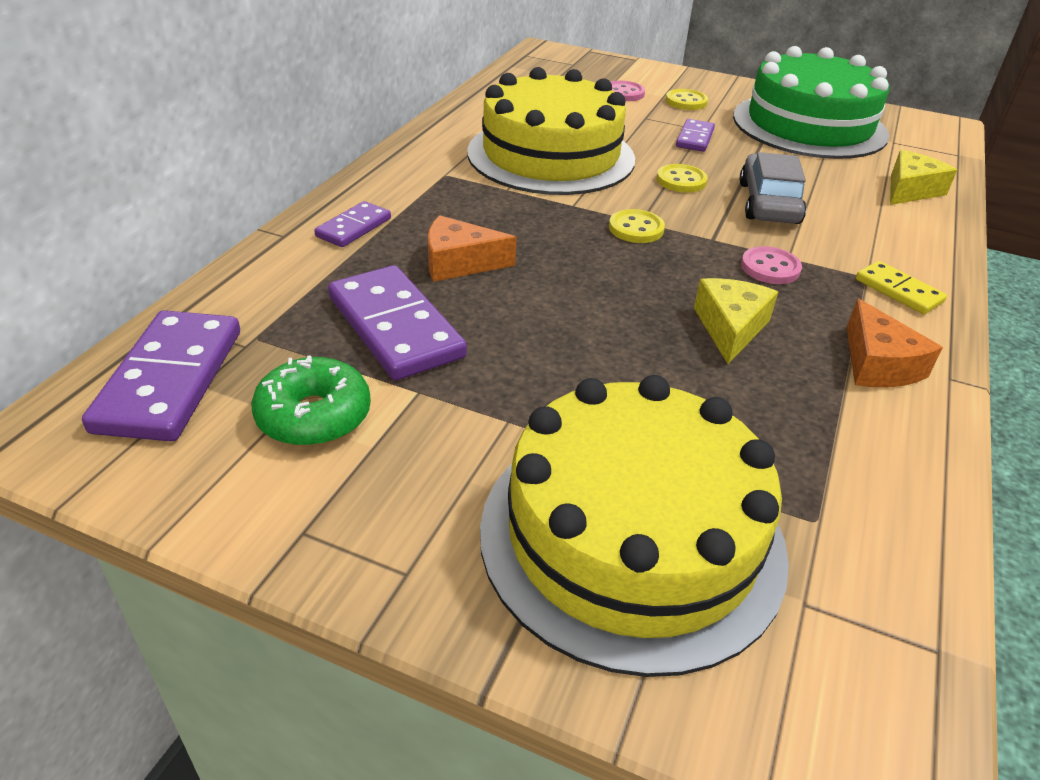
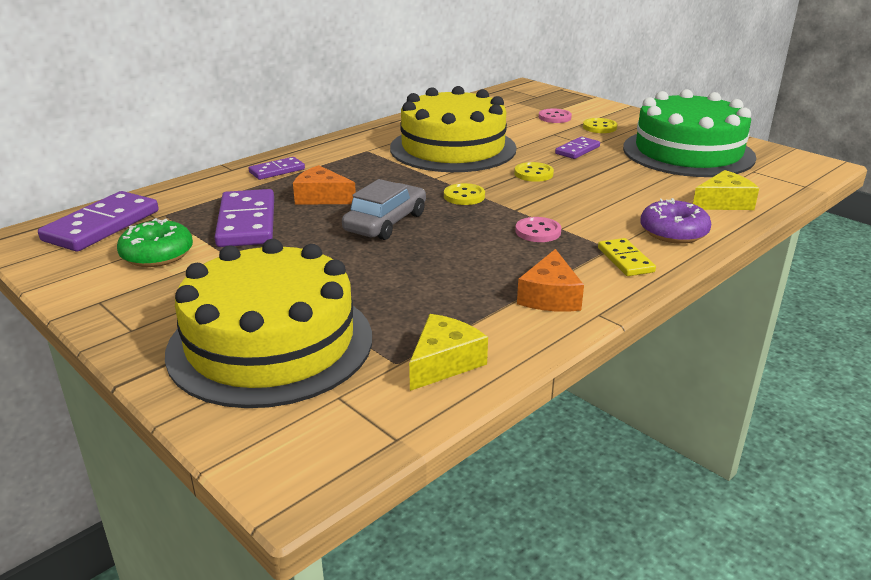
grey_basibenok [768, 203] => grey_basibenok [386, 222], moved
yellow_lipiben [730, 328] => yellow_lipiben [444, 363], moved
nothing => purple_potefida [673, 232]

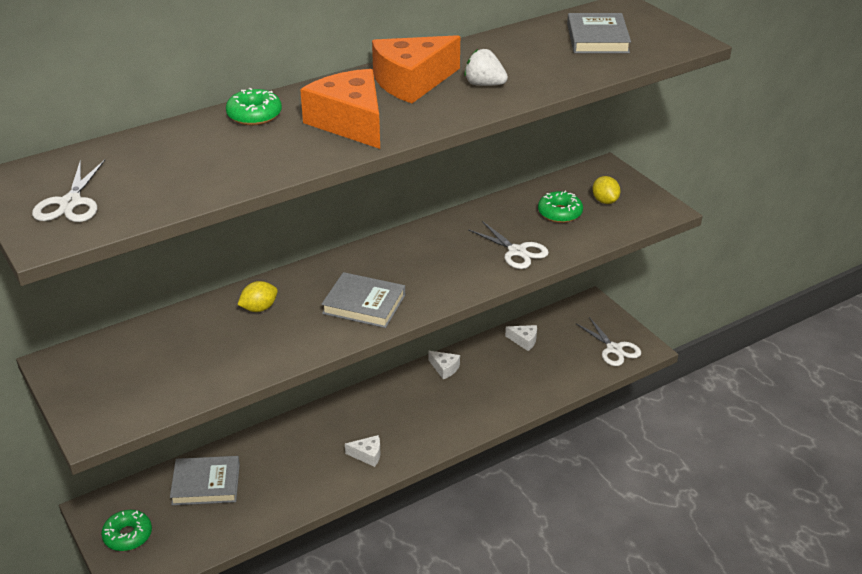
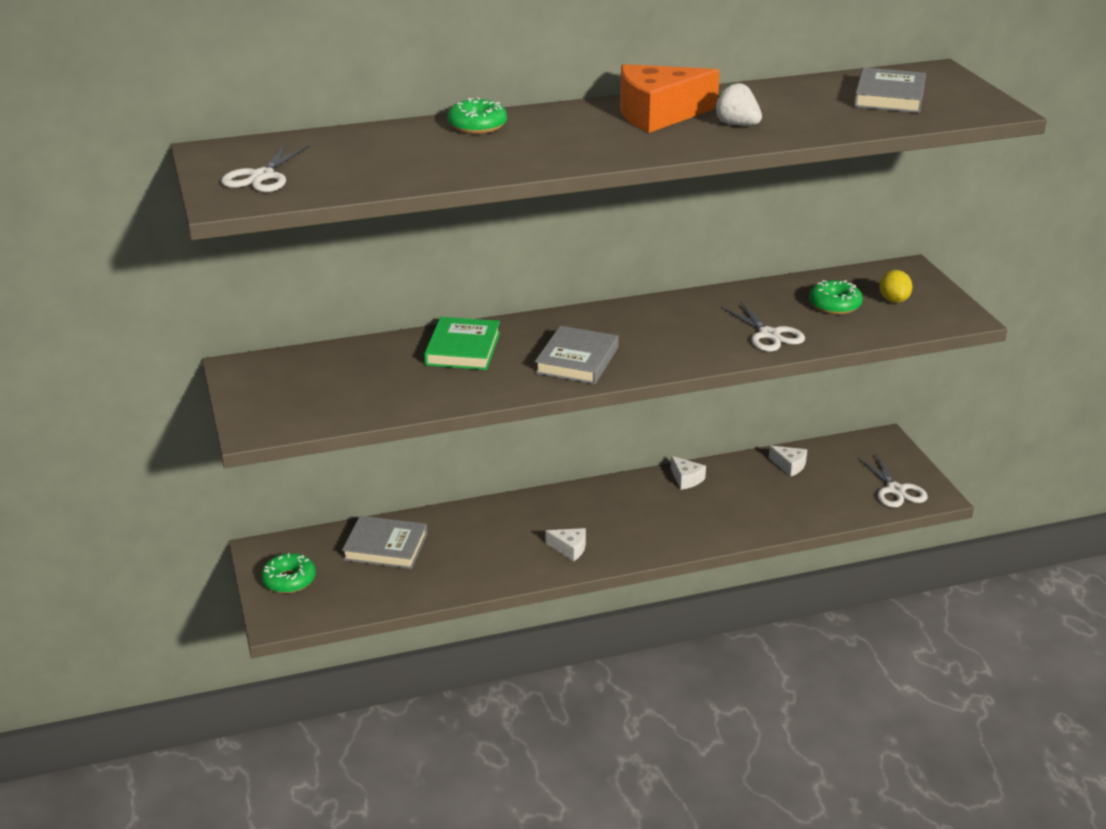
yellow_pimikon [259, 308] => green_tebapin [463, 349]
grey_tebapin [364, 304] => grey_tebapin [577, 360], 75 degrees clockwise
orange_lipiben [350, 122] => nothing

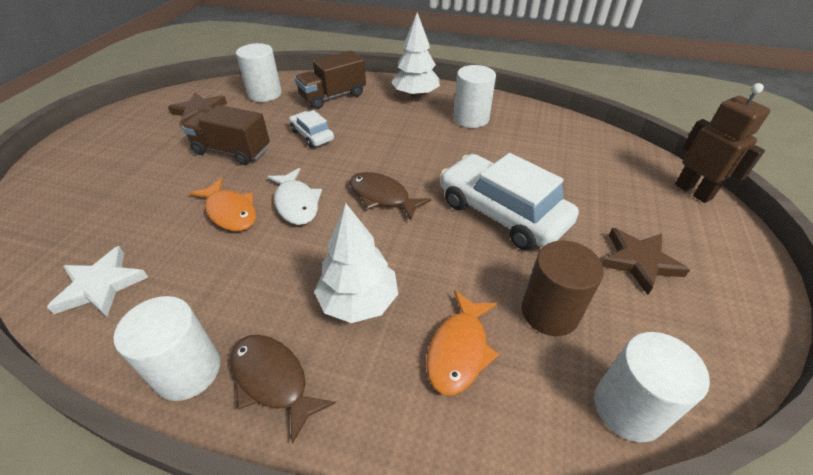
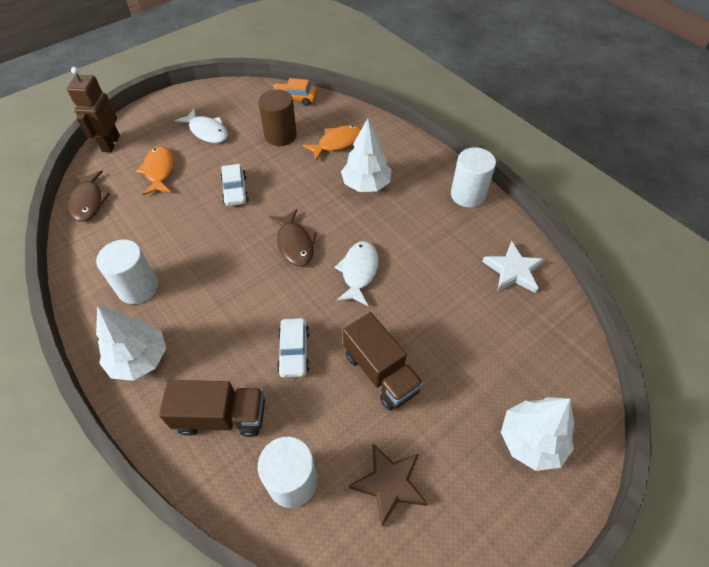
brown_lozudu [273, 380] => brown_lozudu [88, 201], moved
orange_lozudu [230, 212] => orange_lozudu [159, 171], moved
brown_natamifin [639, 261] => white_lozudu [207, 131]
white_basibenok [502, 213] => white_basibenok [235, 190], x0.51
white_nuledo [628, 408] => orange_basibenok [295, 98]
nothing => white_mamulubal [531, 441]

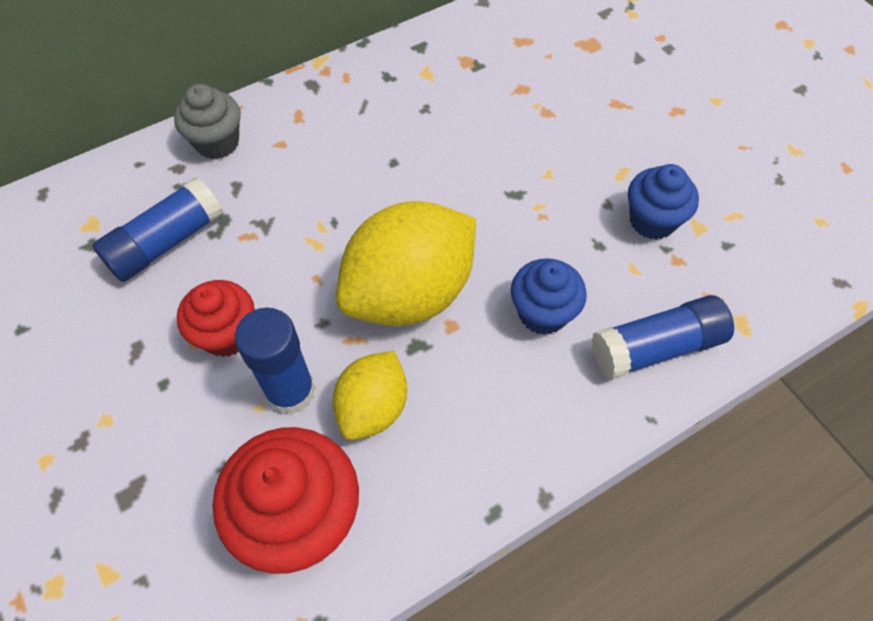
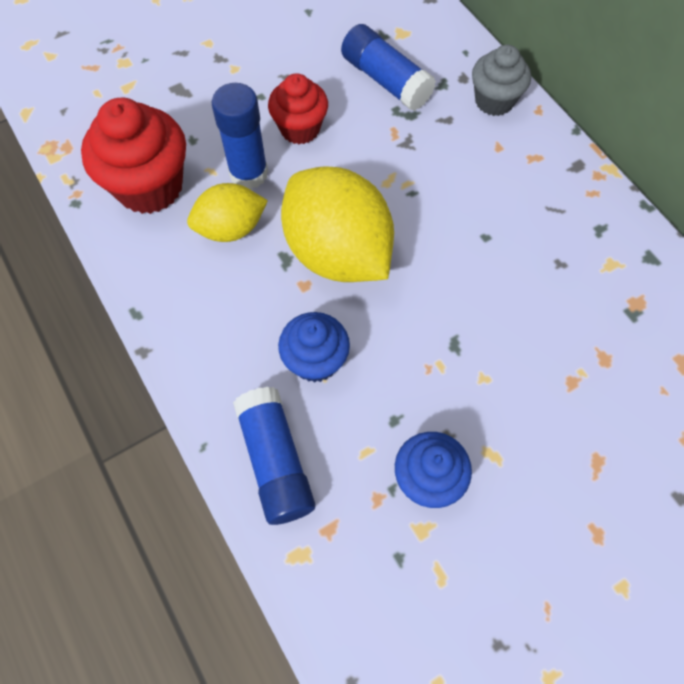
yellow_pimikon [373, 407] => yellow_pimikon [231, 228], 45 degrees counterclockwise

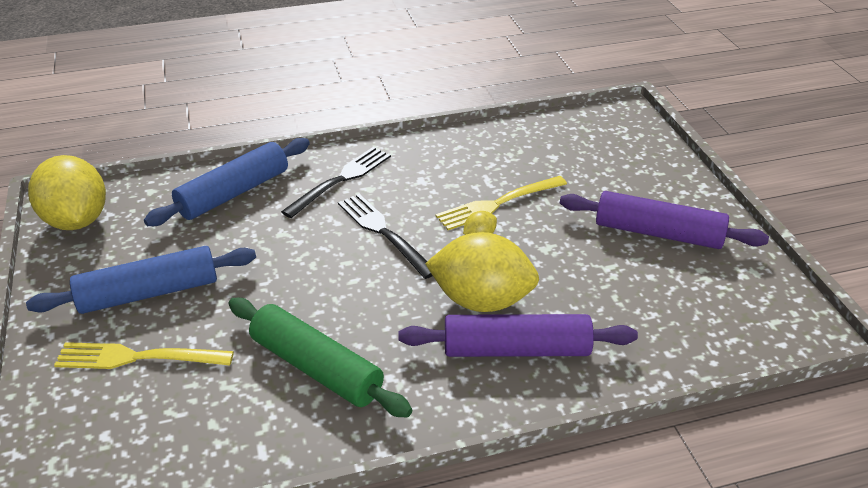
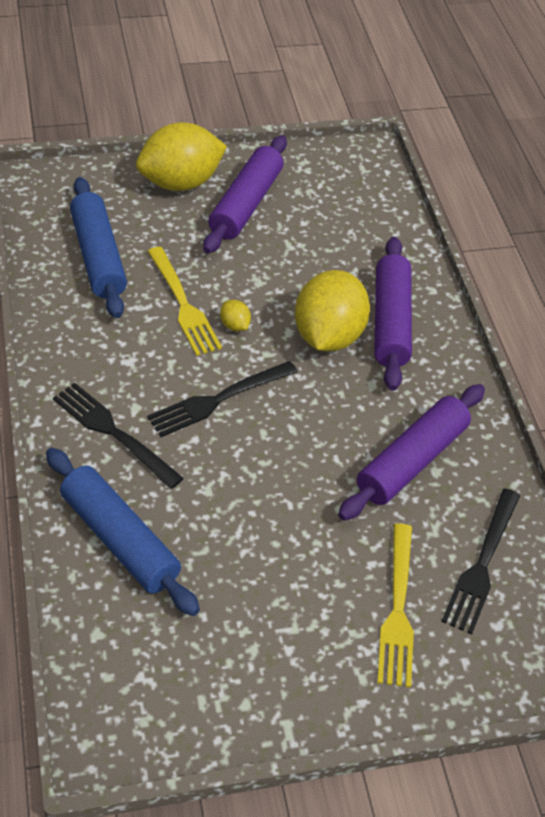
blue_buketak [149, 292] => blue_buketak [98, 257], moved
yellow_pimikon [77, 220] => yellow_pimikon [180, 183], moved
green_buketak [316, 367] => purple_buketak [411, 461]
nothing => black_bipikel [482, 564]

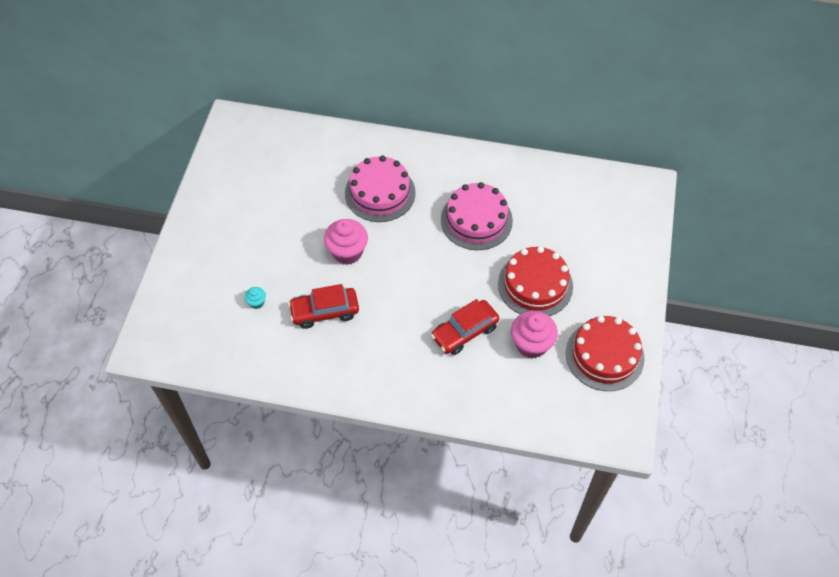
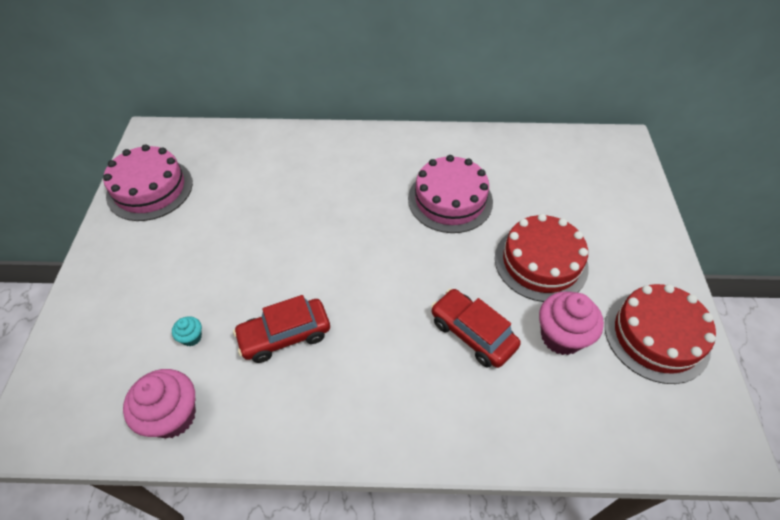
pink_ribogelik [380, 193] => pink_ribogelik [150, 189], moved
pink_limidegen [347, 252] => pink_limidegen [173, 416], moved
red_basibenok [465, 332] => red_basibenok [472, 333], 90 degrees clockwise

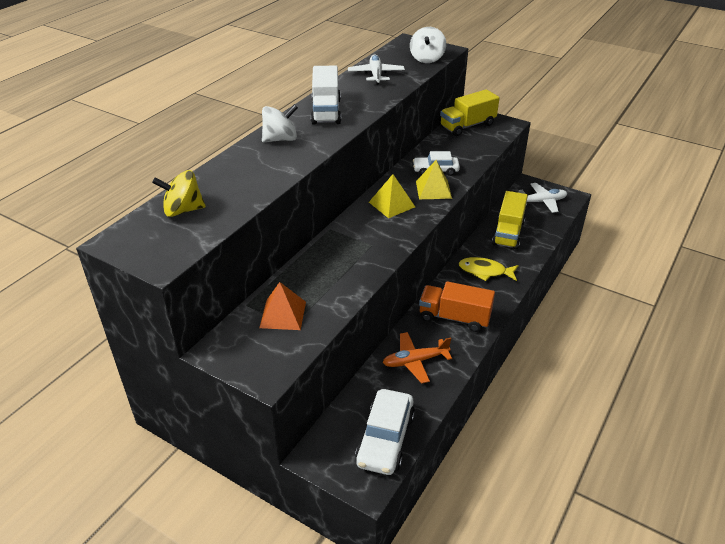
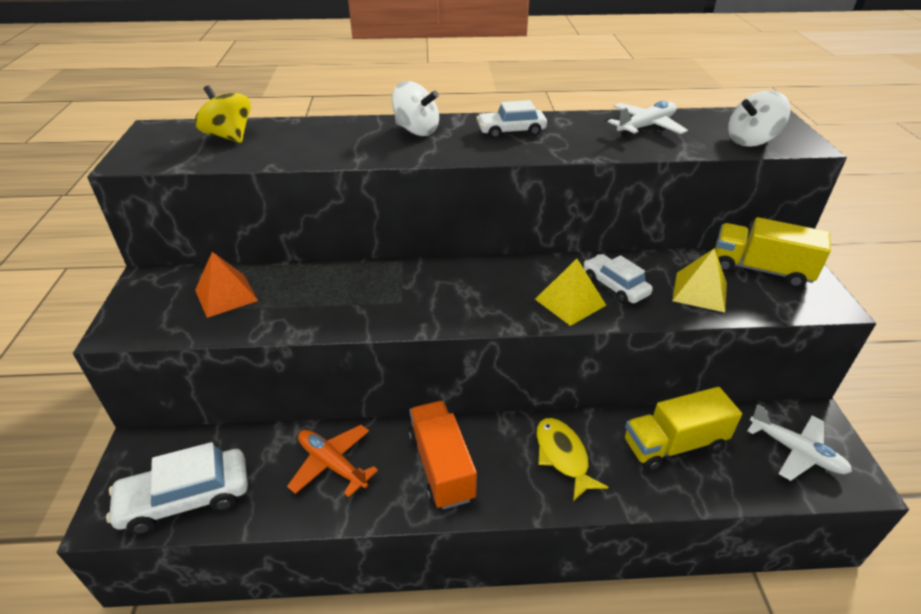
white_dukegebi [326, 111] => white_basibenok [511, 131]
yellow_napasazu [392, 204] => yellow_napasazu [700, 291], moved

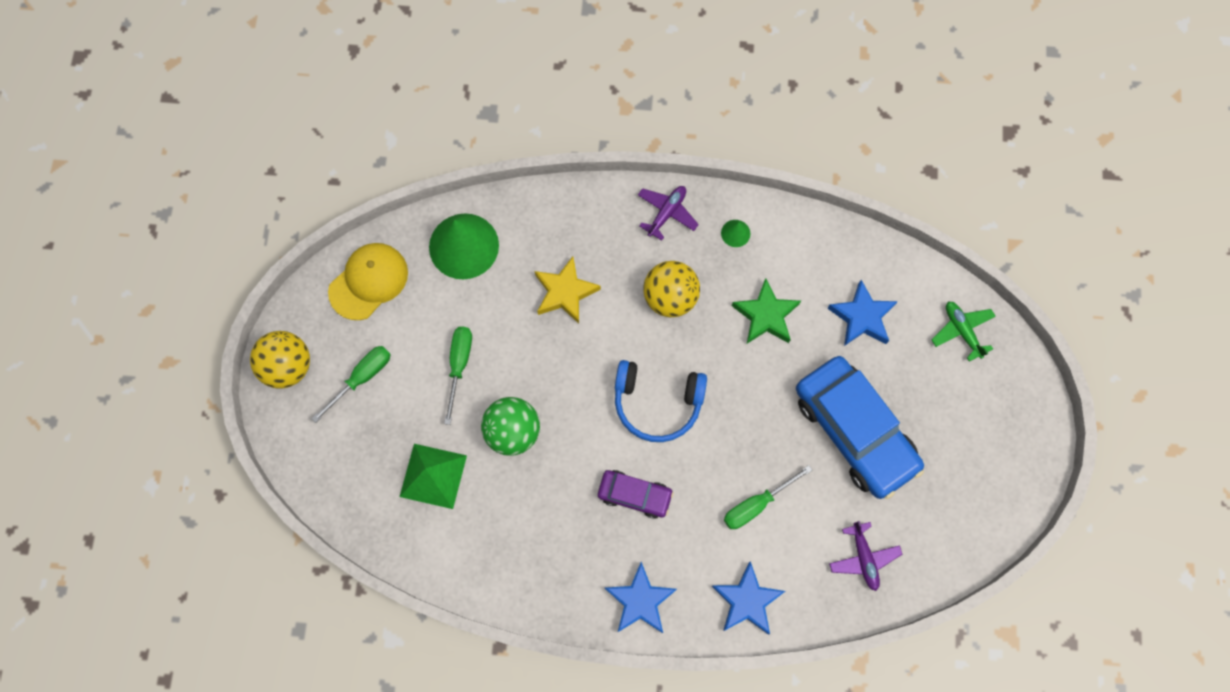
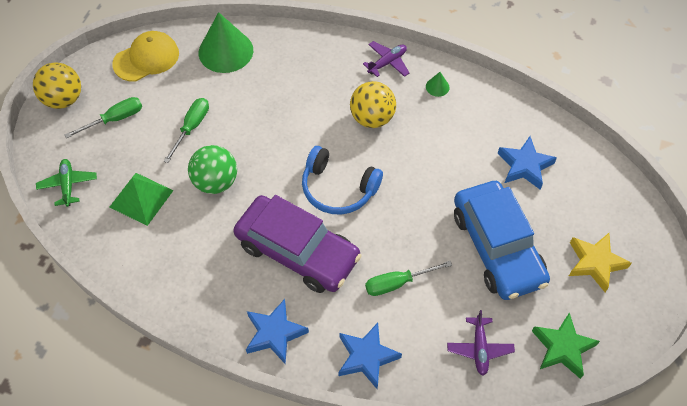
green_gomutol [962, 331] => green_gomutol [68, 185], moved
purple_basibenok [634, 495] => purple_basibenok [297, 251], x1.99
green_natamifin [766, 315] => green_natamifin [562, 348], moved
yellow_natamifin [565, 292] => yellow_natamifin [595, 263], moved

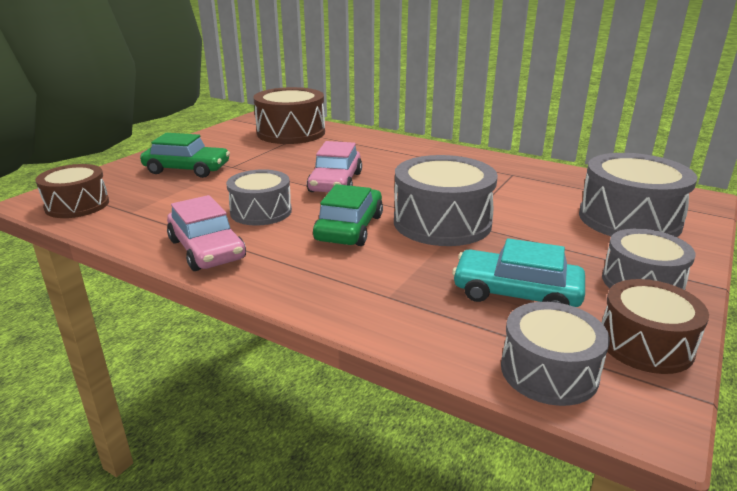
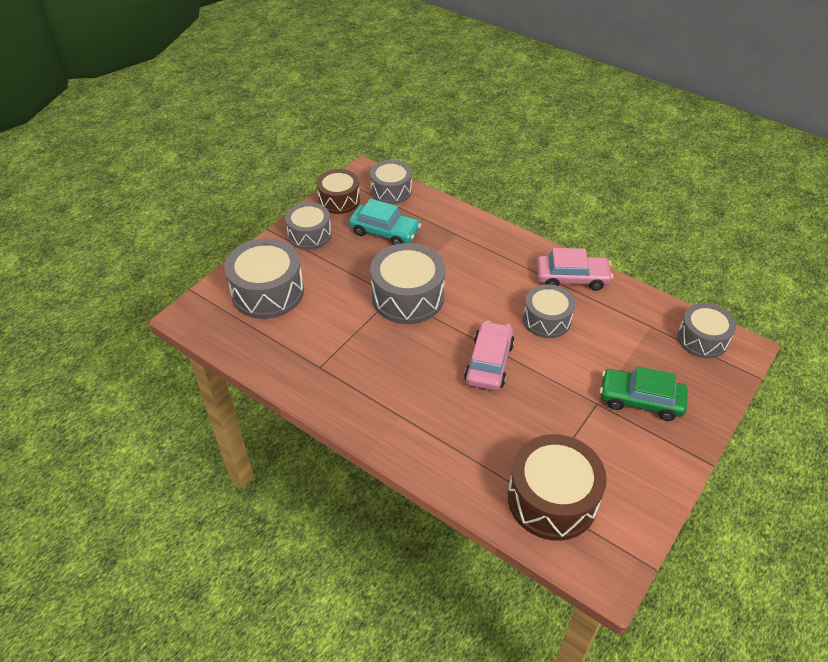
pink_basibenok [207, 249] => pink_basibenok [572, 278], 120 degrees clockwise
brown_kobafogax [77, 205] => grey_kobafogax [702, 339]
green_basibenok [349, 228] => nothing

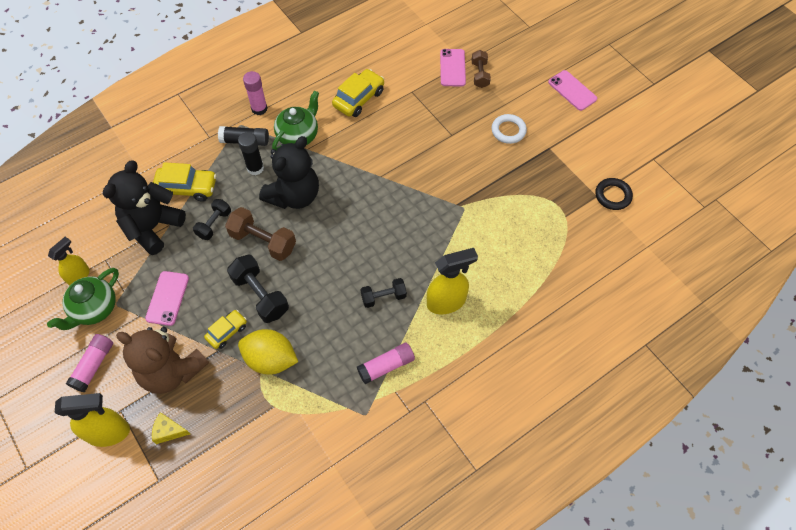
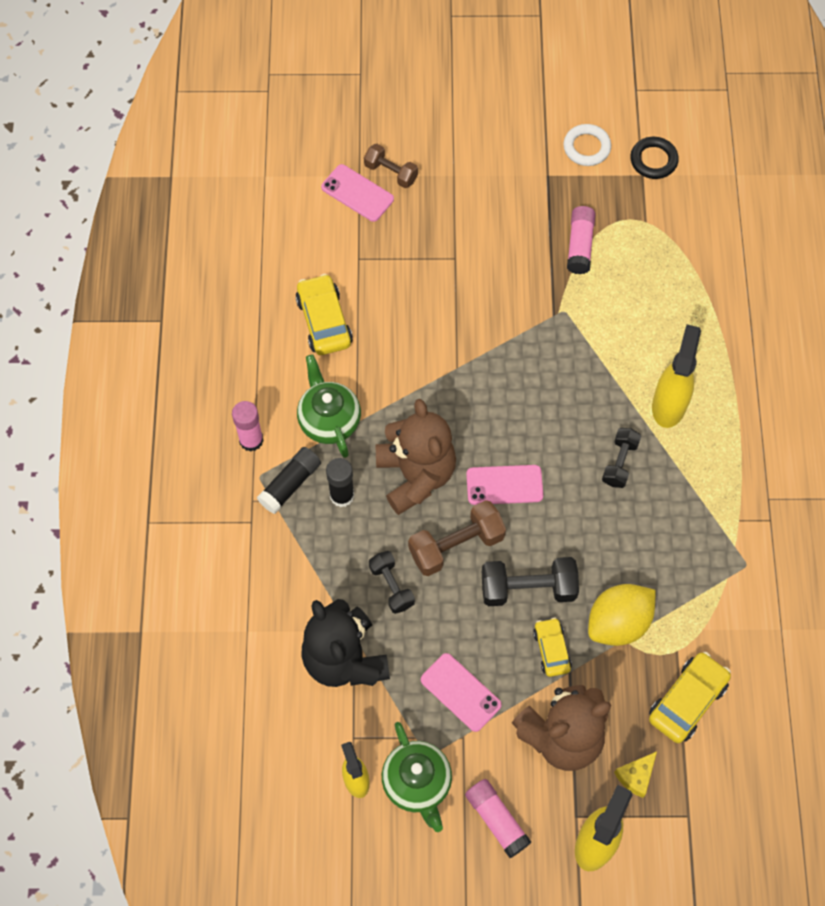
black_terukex [294, 195] => brown_terukex [415, 475]
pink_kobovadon [572, 90] => pink_kobovadon [504, 485], moved
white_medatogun [508, 131] => white_medatogun [586, 147], moved
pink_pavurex [386, 366] => pink_pavurex [580, 245], moved
yellow_basibenok [187, 188] => yellow_basibenok [687, 701], moved

